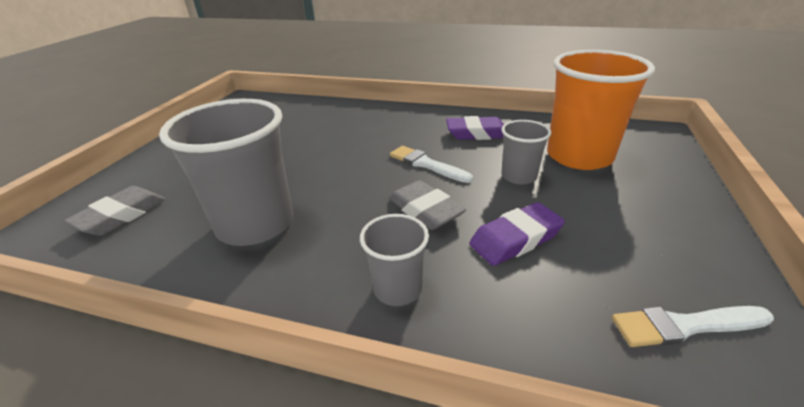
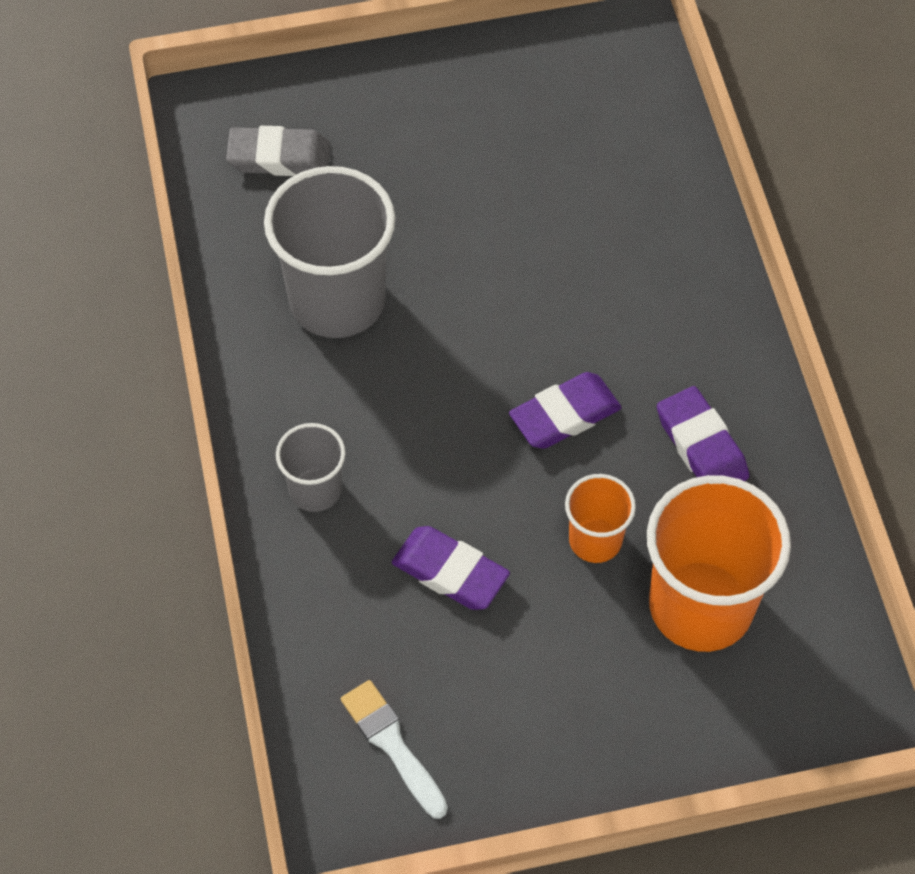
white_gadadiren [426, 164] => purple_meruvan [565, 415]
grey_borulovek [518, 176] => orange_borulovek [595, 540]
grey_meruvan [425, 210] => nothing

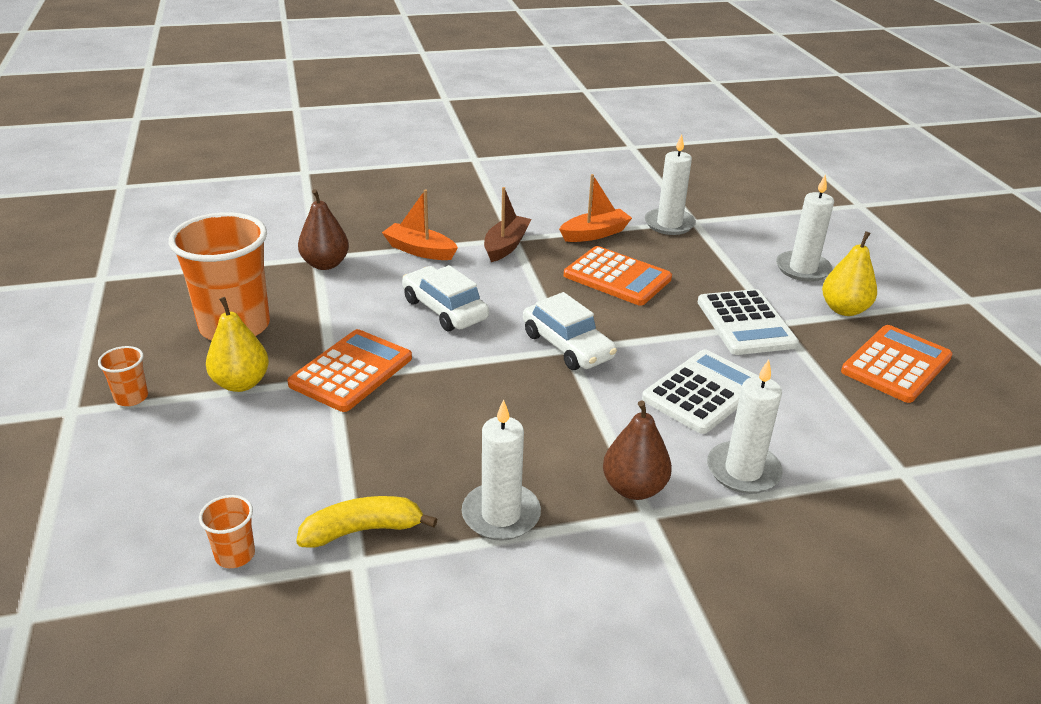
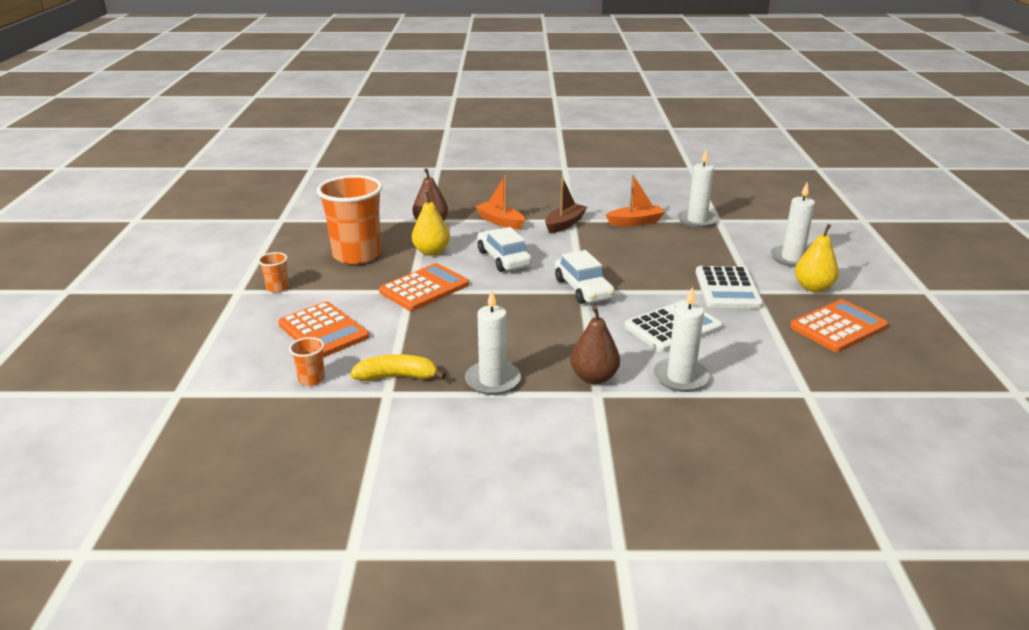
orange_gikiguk [617, 277] => orange_gikiguk [323, 331], moved
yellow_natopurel [241, 383] => yellow_natopurel [431, 252], moved

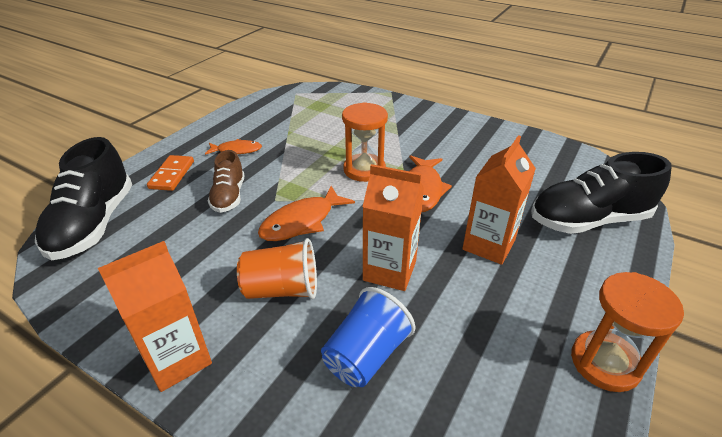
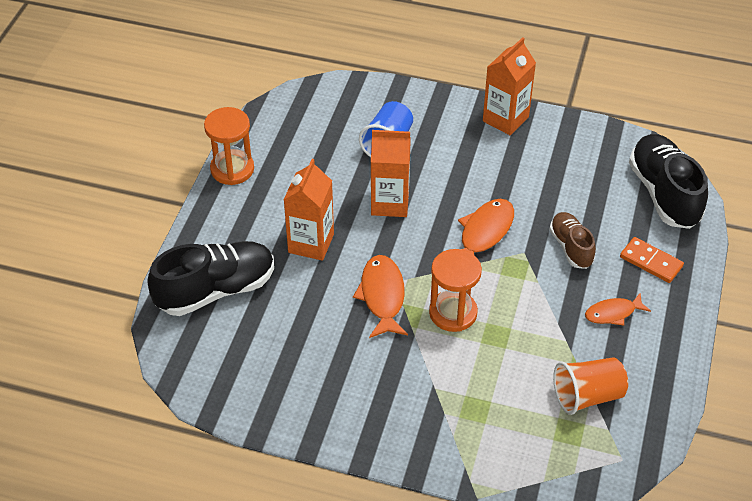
orange_borulovek [282, 289] => orange_borulovek [587, 396], moved
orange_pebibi [172, 175] => orange_pebibi [651, 262], 45 degrees counterclockwise

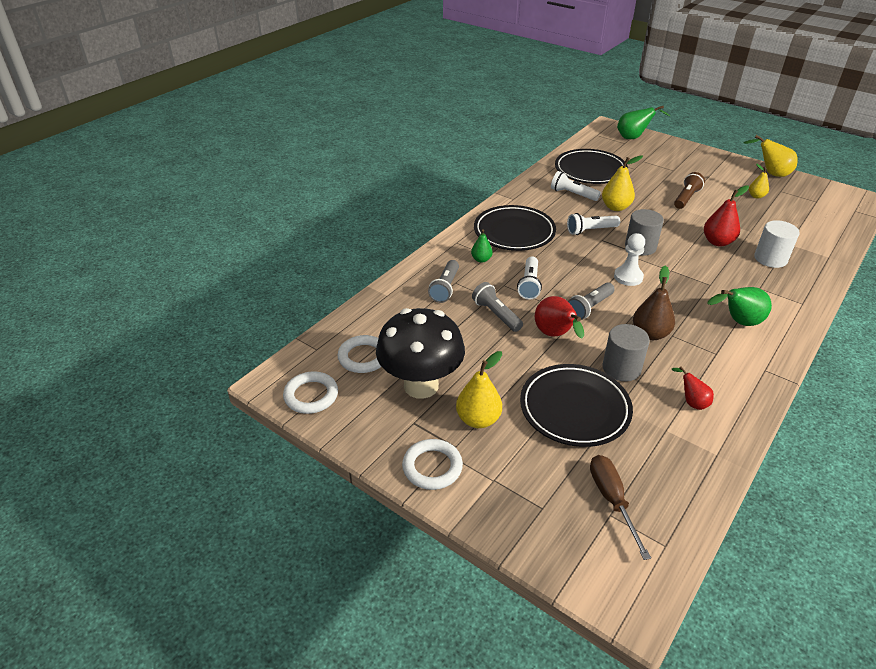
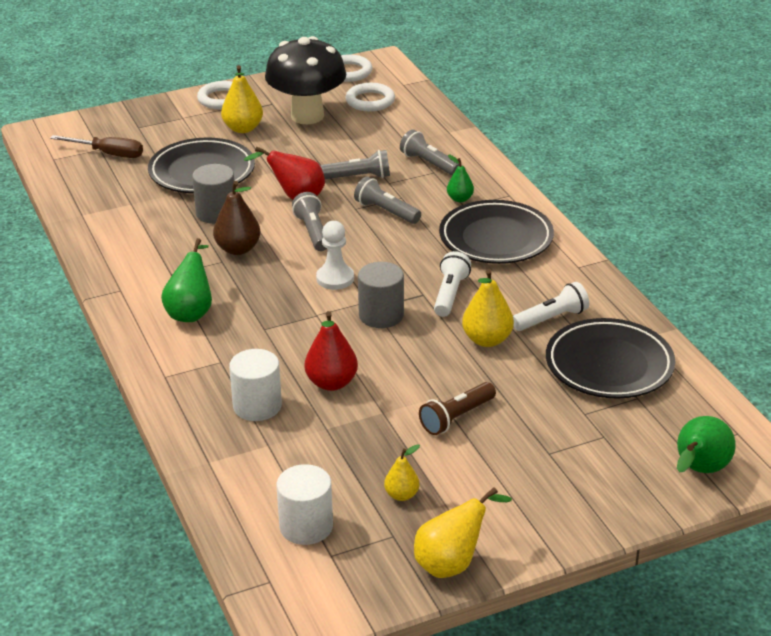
nothing => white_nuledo [306, 526]
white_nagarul [529, 284] => grey_nagarul [386, 212]
brown_nagarul [686, 198] => brown_nagarul [456, 417], 75 degrees clockwise
red_natopurel [691, 402] => nothing

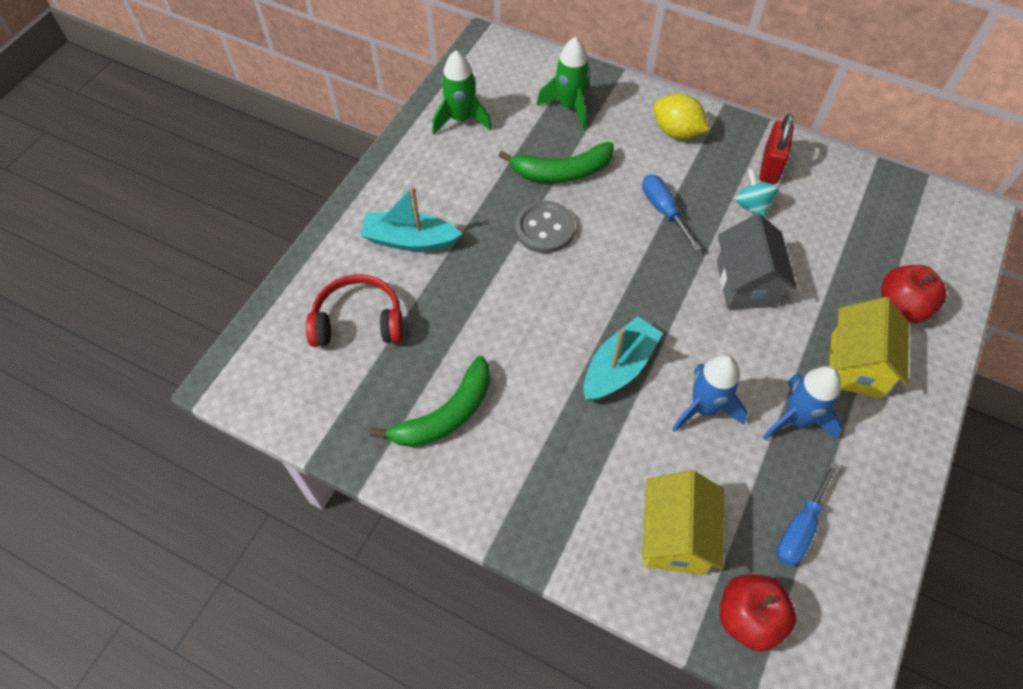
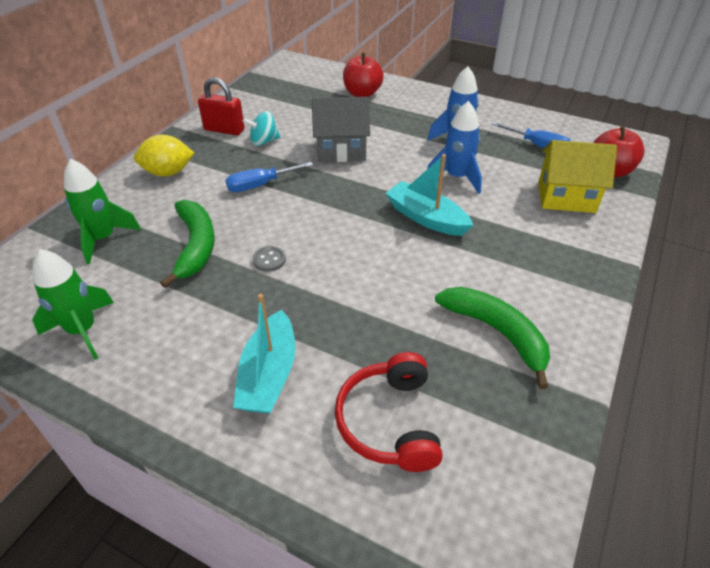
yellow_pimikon [676, 132] => yellow_pimikon [168, 172], 45 degrees clockwise
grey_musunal [544, 229] => grey_musunal [269, 260], x0.53
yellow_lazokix [856, 365] => nothing

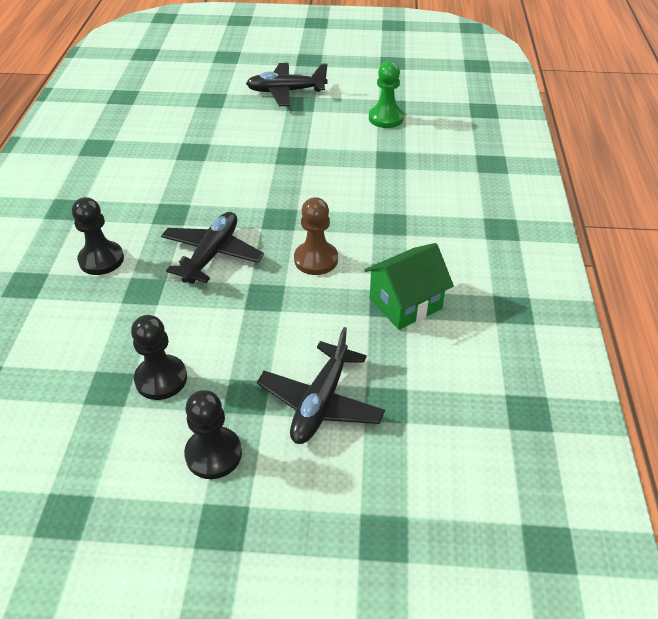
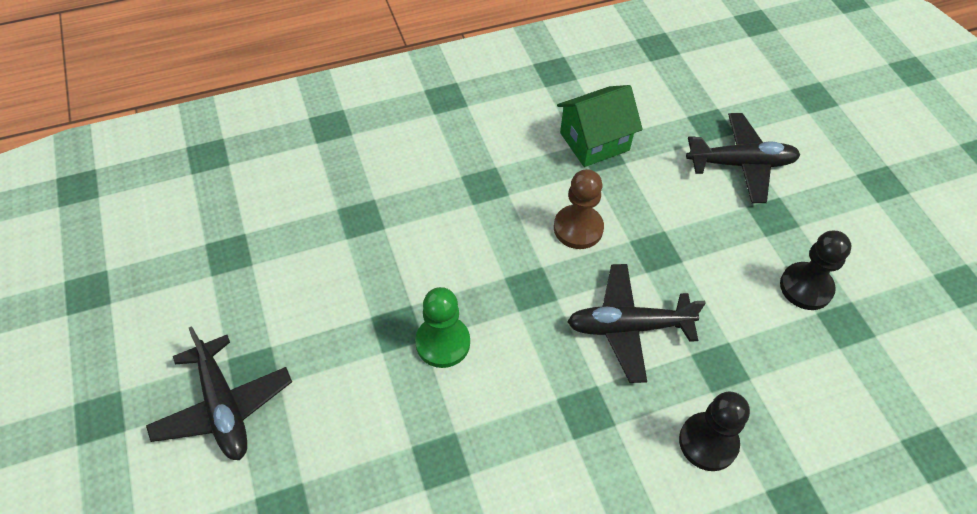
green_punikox [386, 118] => green_punikox [443, 343], moved
green_lazokix [405, 303] => green_lazokix [594, 141], 60 degrees counterclockwise
black_punikox [213, 454] => nothing

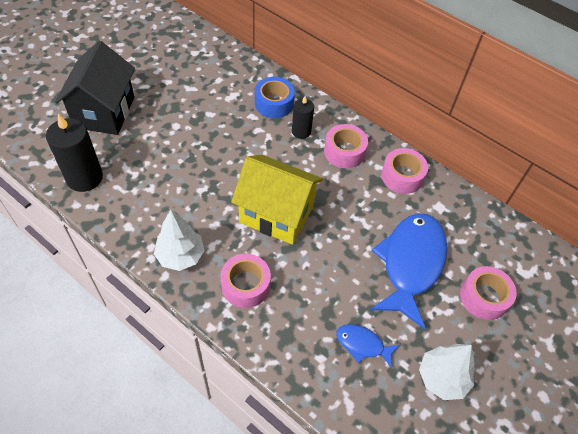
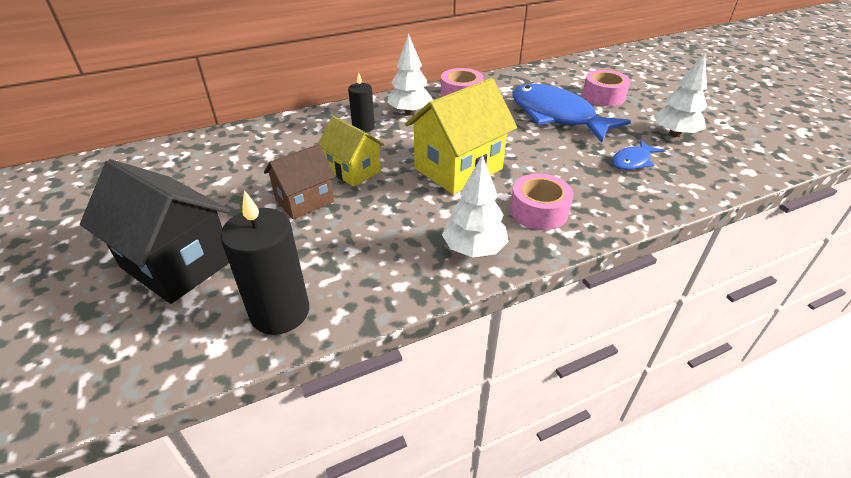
nothing => brown_lazokix [304, 201]
nothing => yellow_lazokix [353, 171]
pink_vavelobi [344, 152] => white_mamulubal [410, 112]
blue_vavelobi [274, 103] => nothing

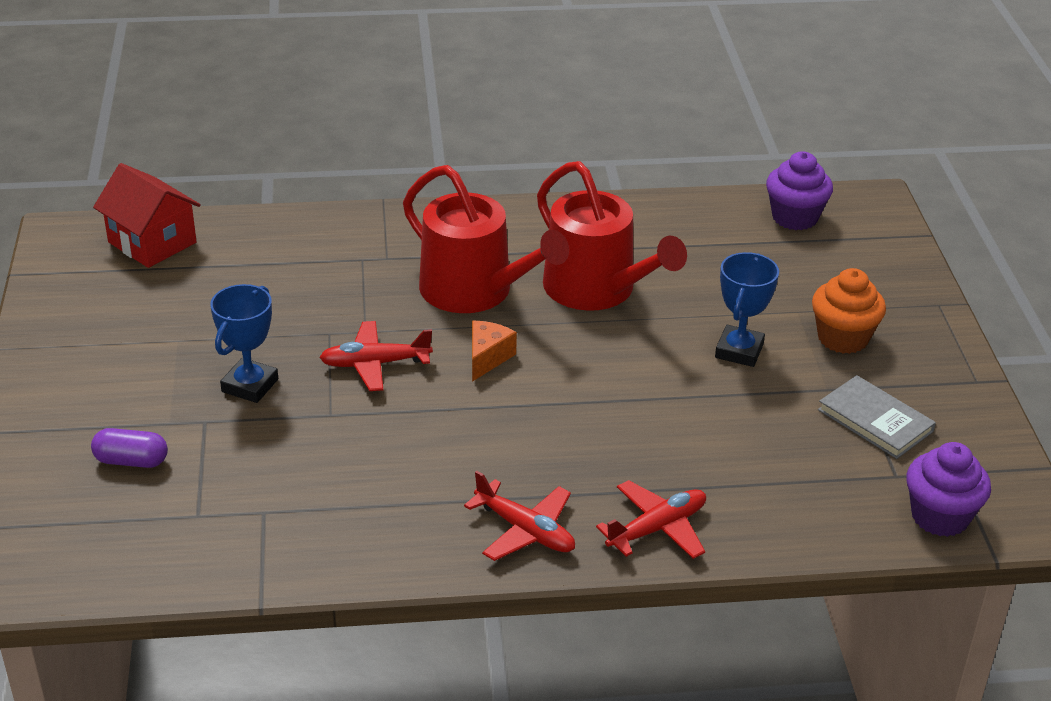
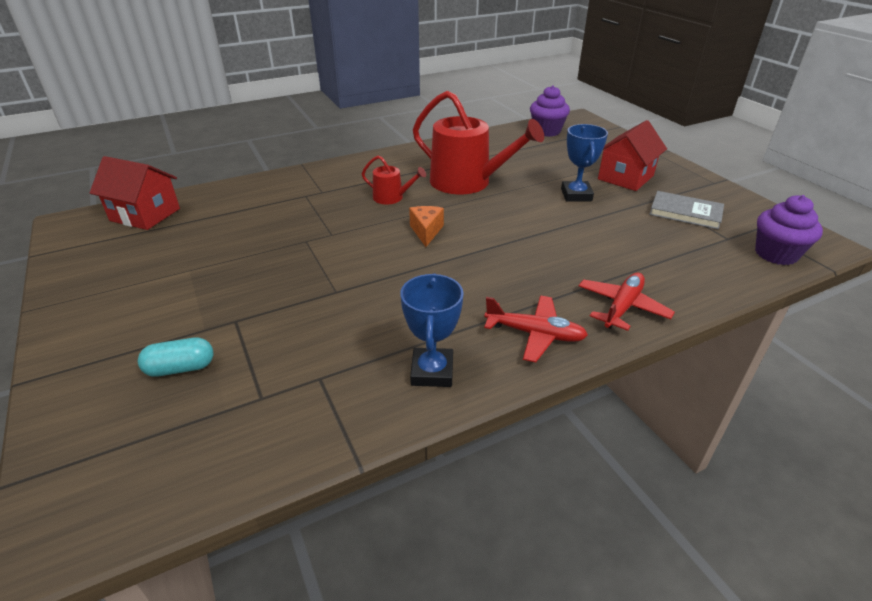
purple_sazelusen [131, 461] => turquoise_sazelusen [181, 368]
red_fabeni [474, 291] => red_fabeni [391, 197], x0.48
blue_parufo [250, 385] => blue_parufo [432, 372], moved
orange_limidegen [842, 338] => red_lazokix [625, 177]
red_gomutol [374, 364] => nothing

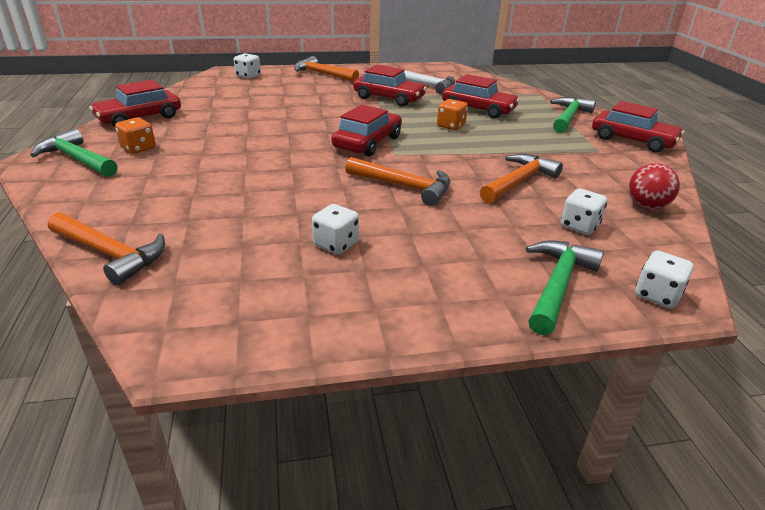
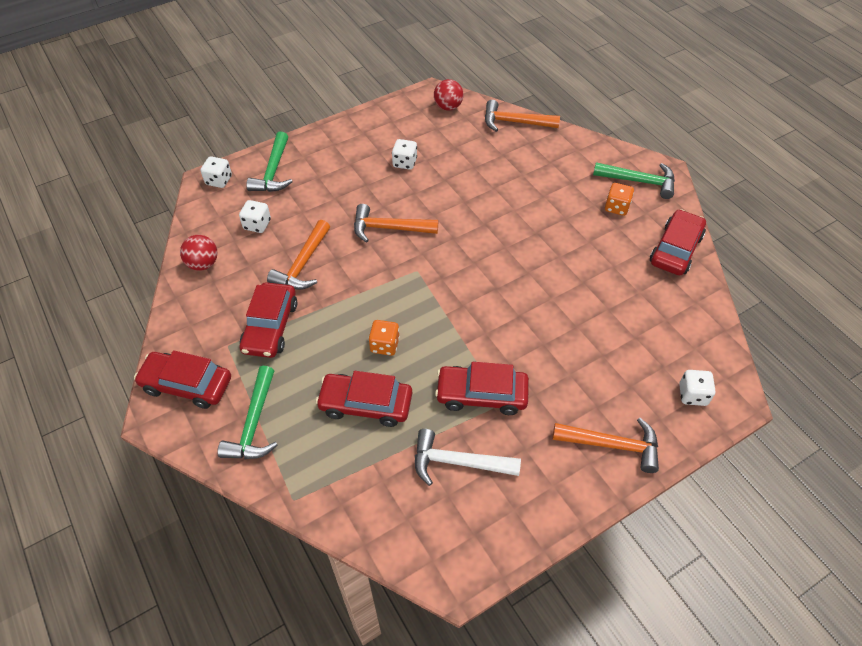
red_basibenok [367, 143] => red_basibenok [270, 327], moved
nothing => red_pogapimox [448, 107]

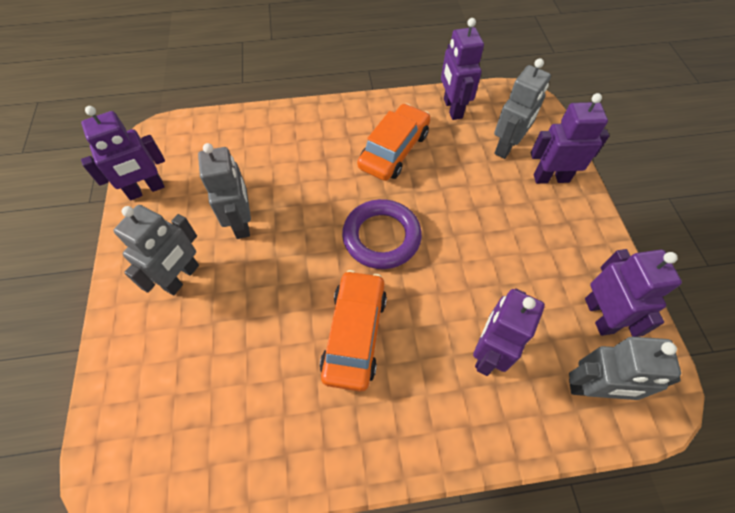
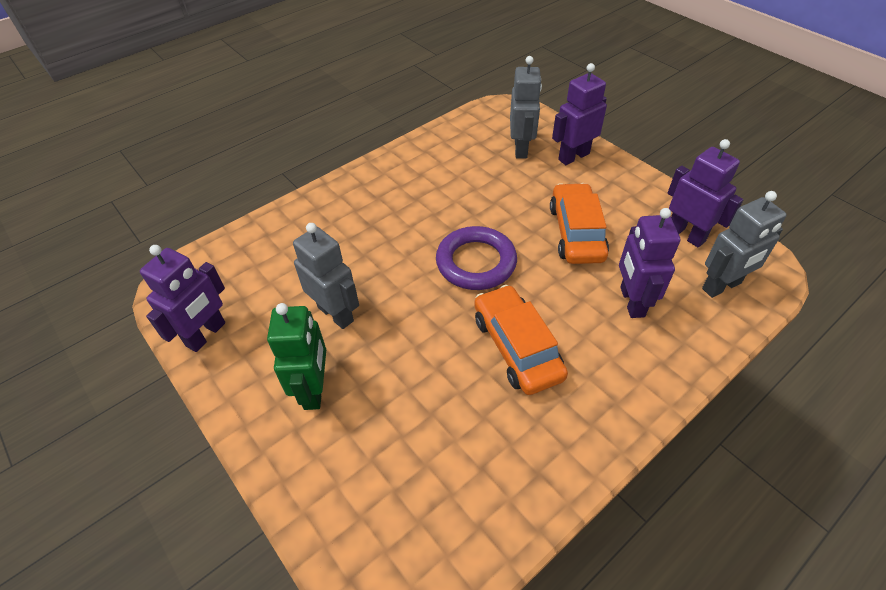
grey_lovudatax [182, 277] => green_lovudatax [314, 389]
orange_basibenok [394, 150] => orange_basibenok [576, 232], moved
purple_lovudatax [452, 108] => nothing

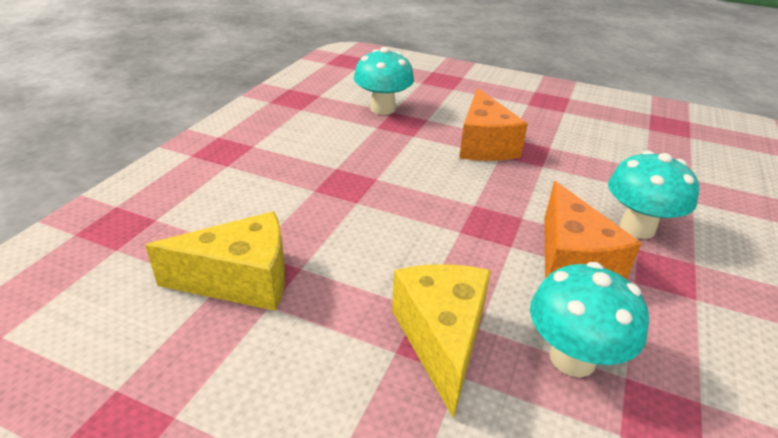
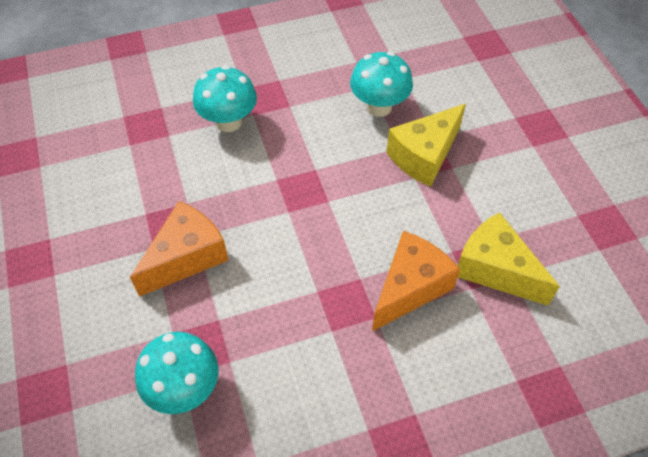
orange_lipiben [572, 262] => orange_lipiben [409, 288], moved

